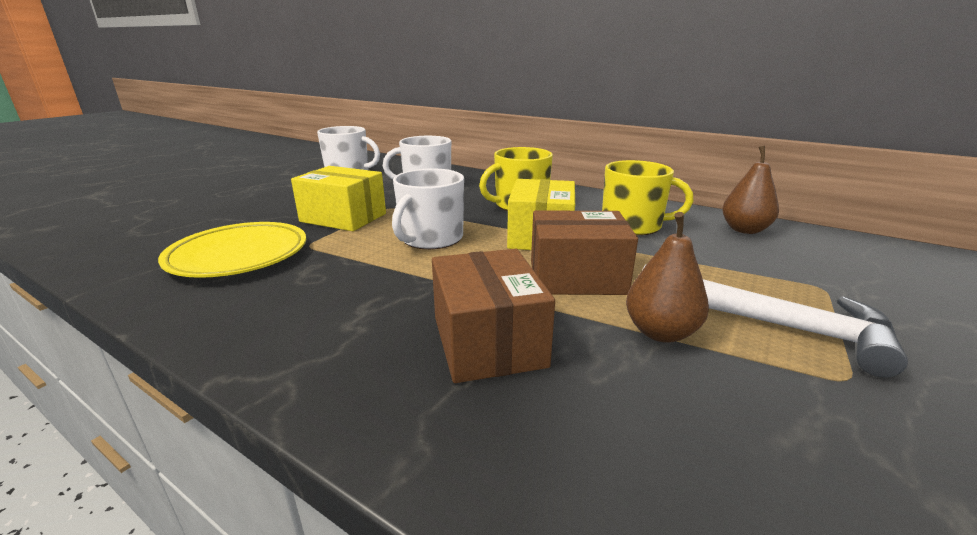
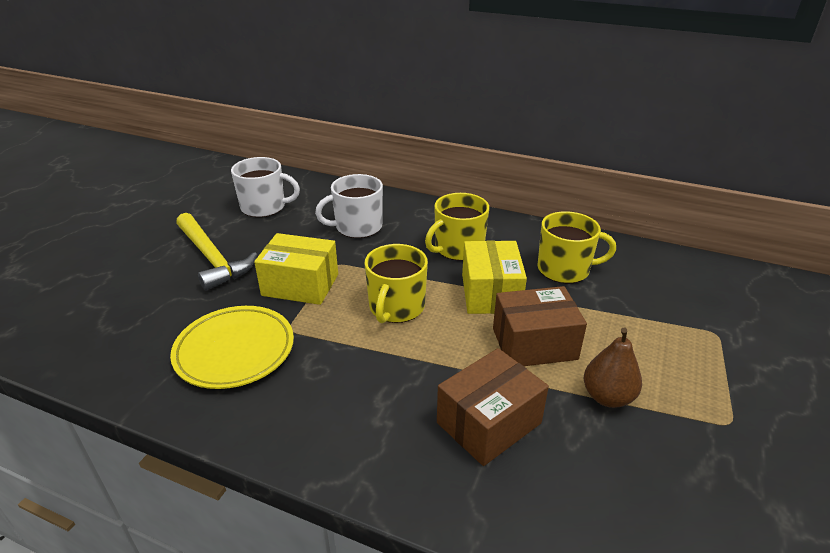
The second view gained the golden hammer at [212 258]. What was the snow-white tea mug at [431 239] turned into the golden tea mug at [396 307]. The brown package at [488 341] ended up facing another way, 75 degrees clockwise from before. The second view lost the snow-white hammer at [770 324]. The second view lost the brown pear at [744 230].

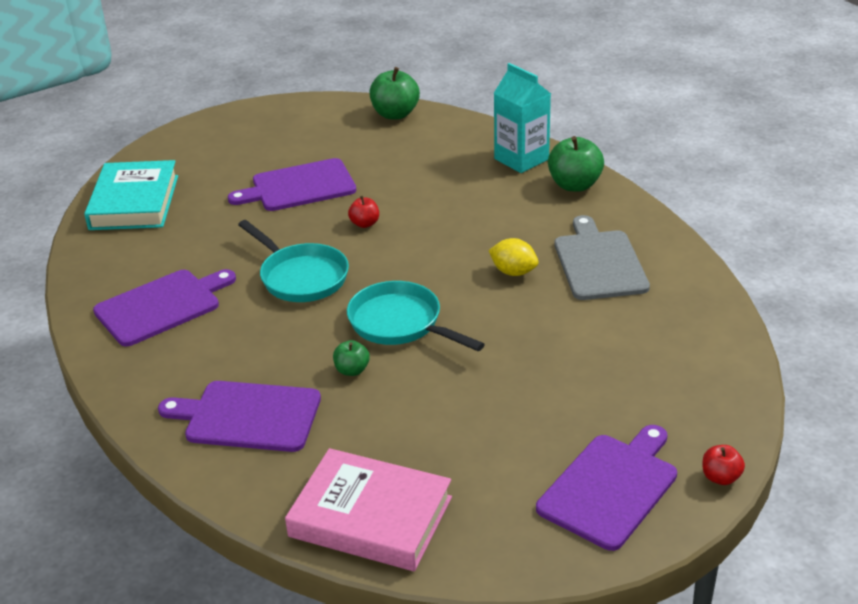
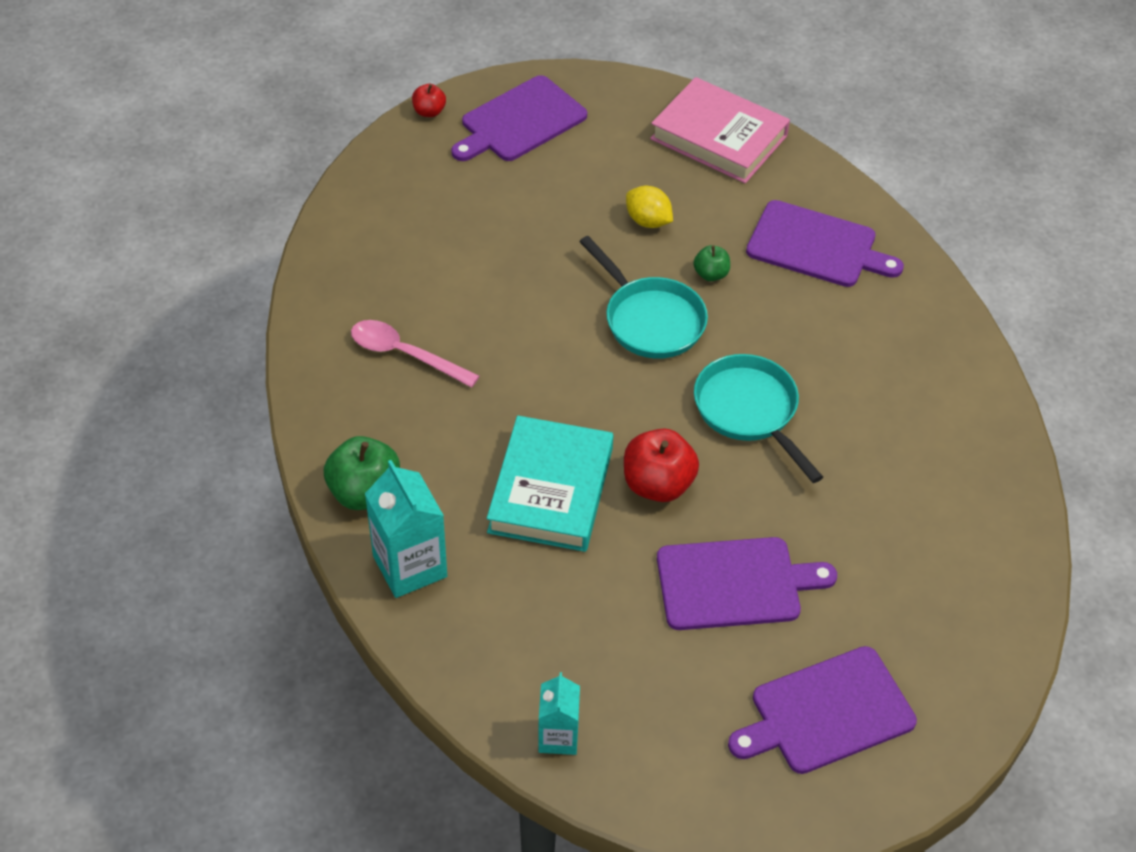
Where the ash-grey chopping board stood at [599 262], the rose-pink teaspoon came to stand at [405 354]. The aqua hardback ended up elsewhere, having gone from [134 202] to [550 490]. Where the green toy apple stood at [395 114], the aqua juice carton came to stand at [558 737]. The size of the crimson toy apple at [365 224] changed by a factor of 1.85. The golden citrus fruit ended up elsewhere, having gone from [513 272] to [648 221]. The violet chopping board ended up elsewhere, having gone from [161 306] to [827 712].

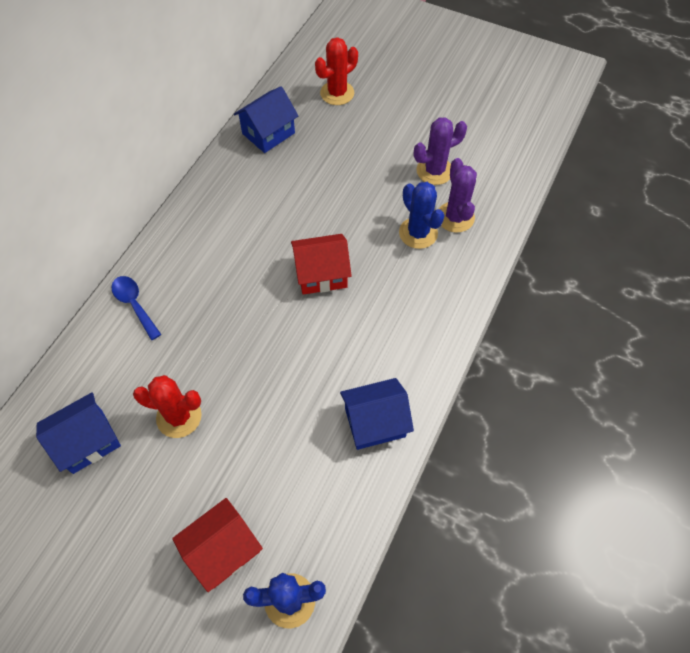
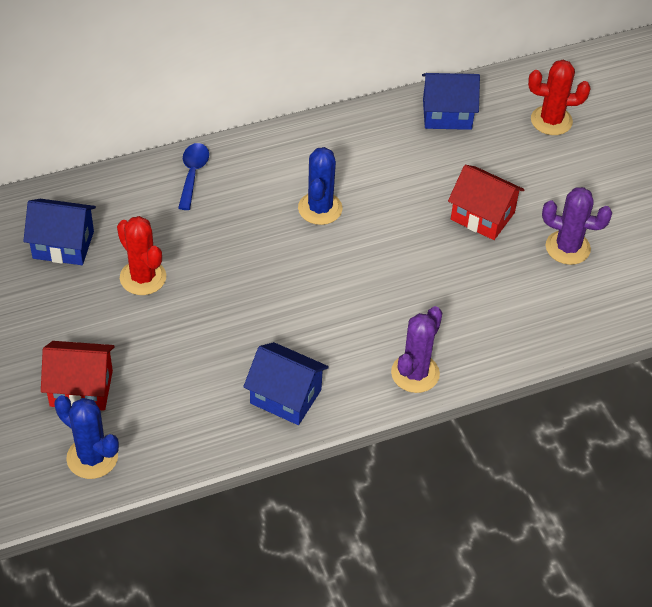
The cobalt cactus ended up elsewhere, having gone from [418 233] to [320 208]. The violet cactus ended up elsewhere, having gone from [455 217] to [415 373]. The crimson cottage ended up elsewhere, having gone from [321 274] to [482 216].

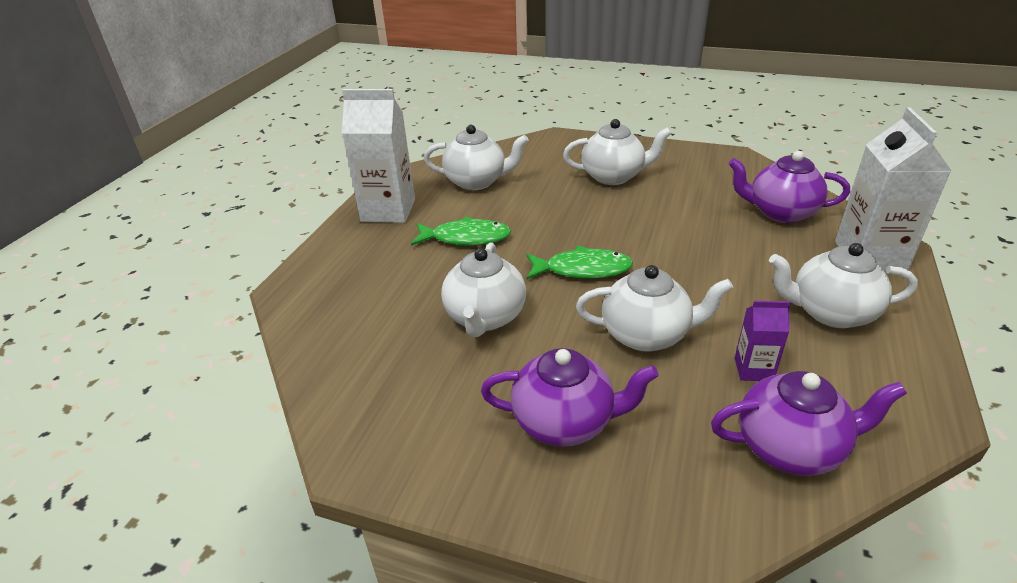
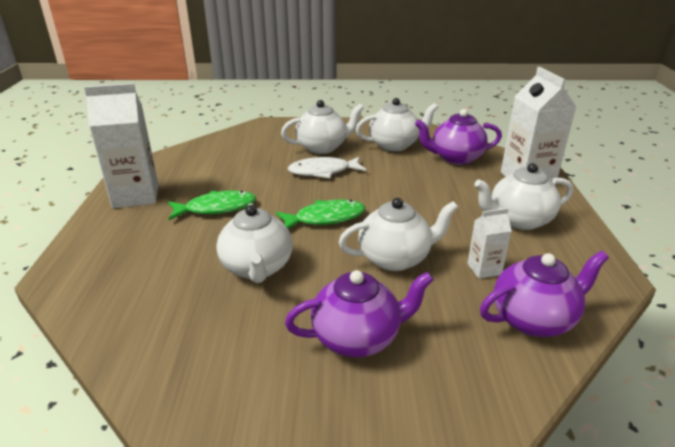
The second view gained the snow-white fish at [323 171]. The snow-white tea pot ended up elsewhere, having gone from [477 182] to [395 145]. What was the violet juice carton at [753 369] turned into the snow-white juice carton at [484 269].

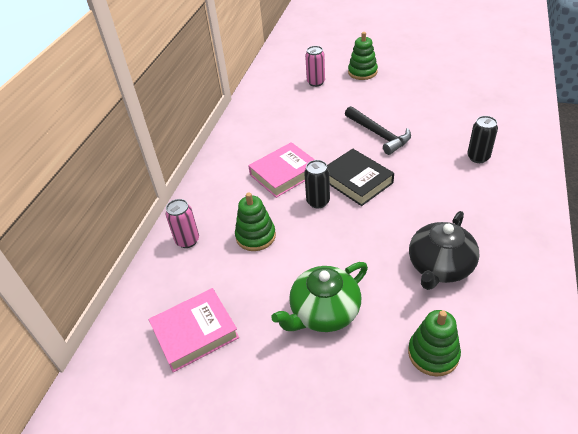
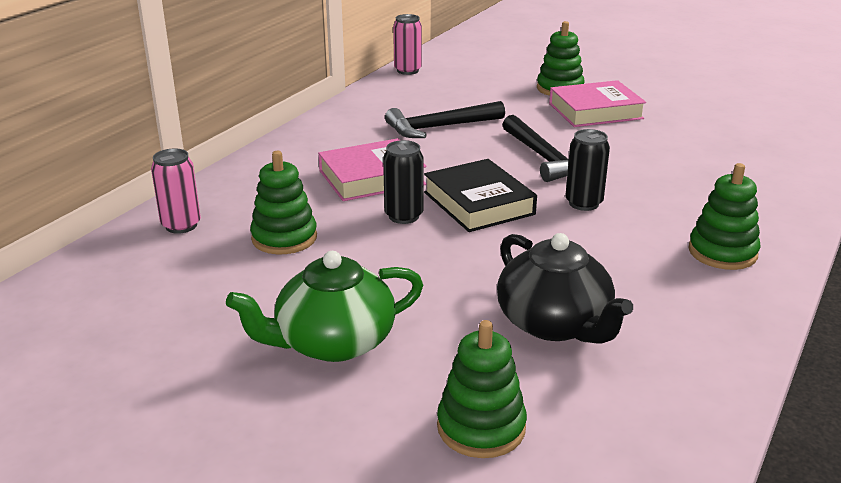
The second view gained the black hammer at [439 127]. The rose-pink tin ended up elsewhere, having gone from [316 82] to [407 70]. The black tea pot at [440 266] ended up facing another way, 75 degrees counterclockwise from before. The rose-pink hardback ended up elsewhere, having gone from [195 332] to [595 111]. The black tin ended up elsewhere, having gone from [478 157] to [583 203]. The second view gained the green ring stacker at [722 252].

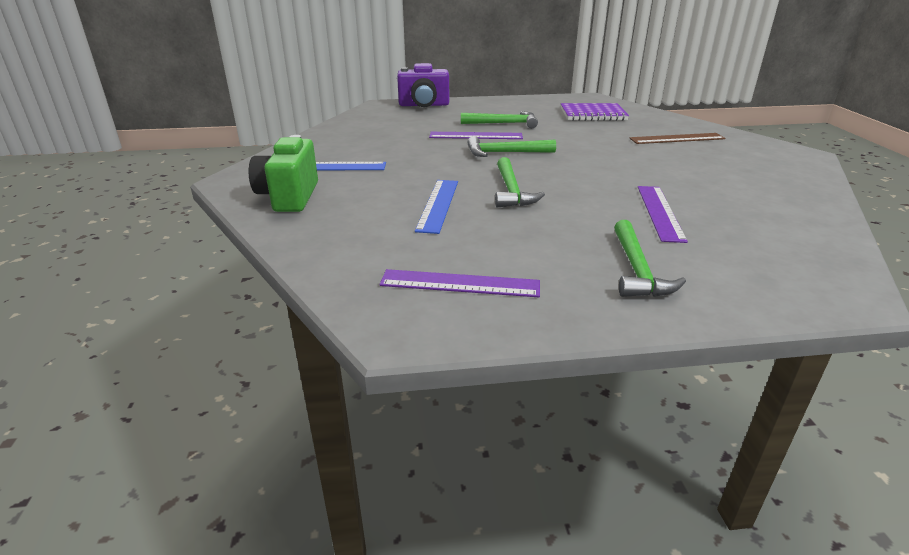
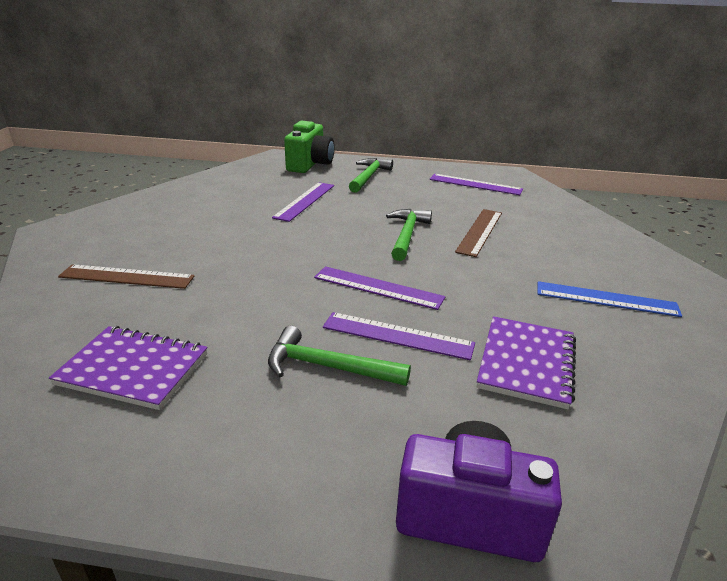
The green compact camera ended up elsewhere, having gone from [289 197] to [310 165]. Where the green hammer stood at [505 153], the violet straightedge came to stand at [378 287]. What was the cobalt straightedge at [438 205] turned into the brown straightedge at [480 232]. The second view gained the violet notebook at [527 363].

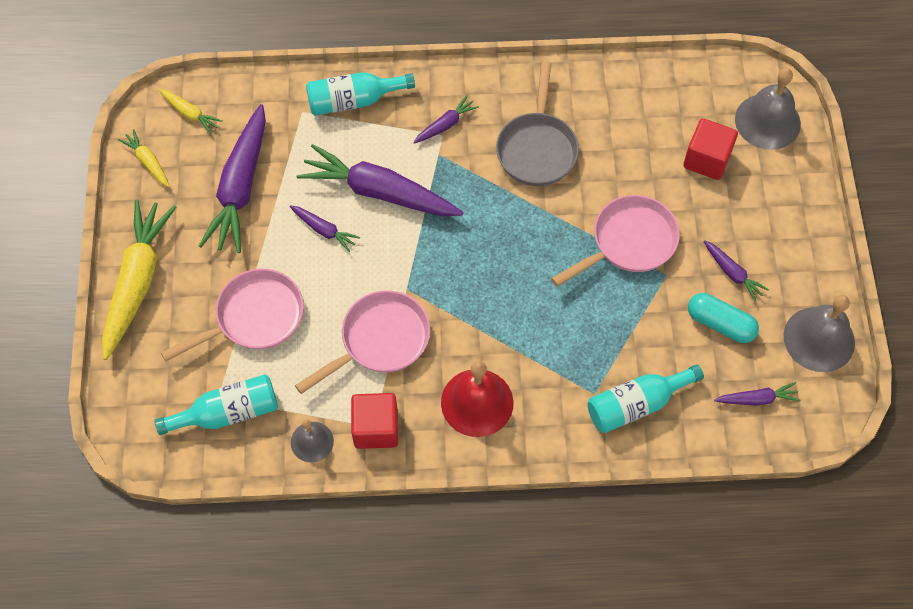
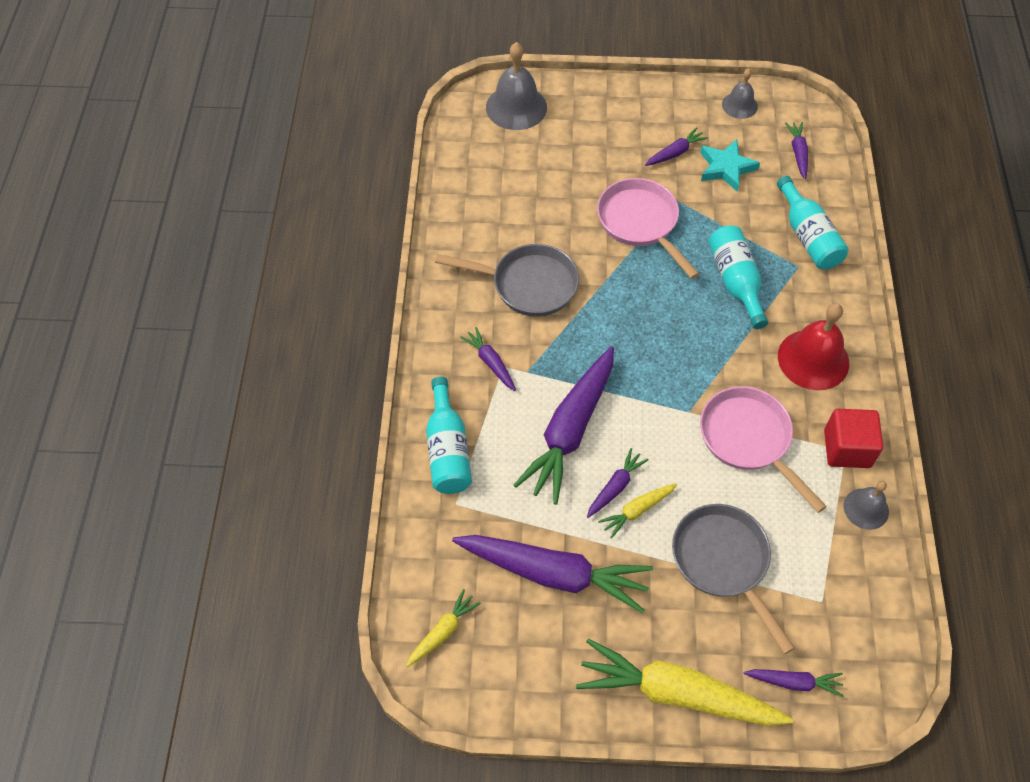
The golden carrot ended up elsewhere, having gone from [148 162] to [637 510]. What was the rose-pink skillet at [254 317] turned into the ash-grey skillet at [723 562]. Where the aqua pill shape stood at [720 324], the aqua star shape came to stand at [726 168]. The aqua bottle ended up elsewhere, having gone from [228 413] to [735 281]. The size of the ash-grey hand bell at [819 339] changed by a factor of 0.58. The second view gained the violet carrot at [794 682]. The second view lost the crimson solid cube at [706 159].

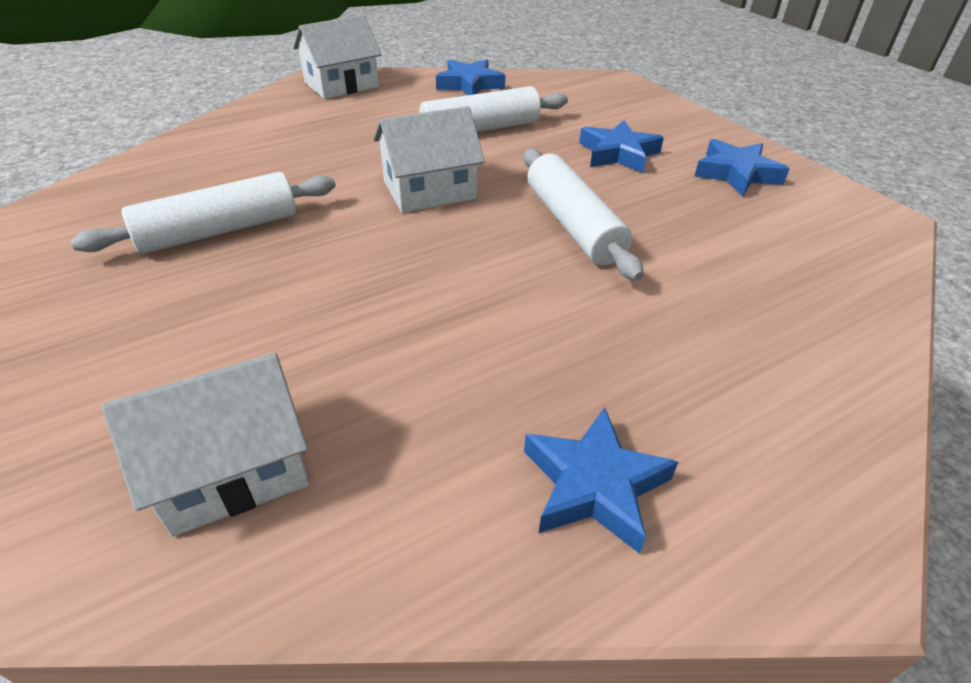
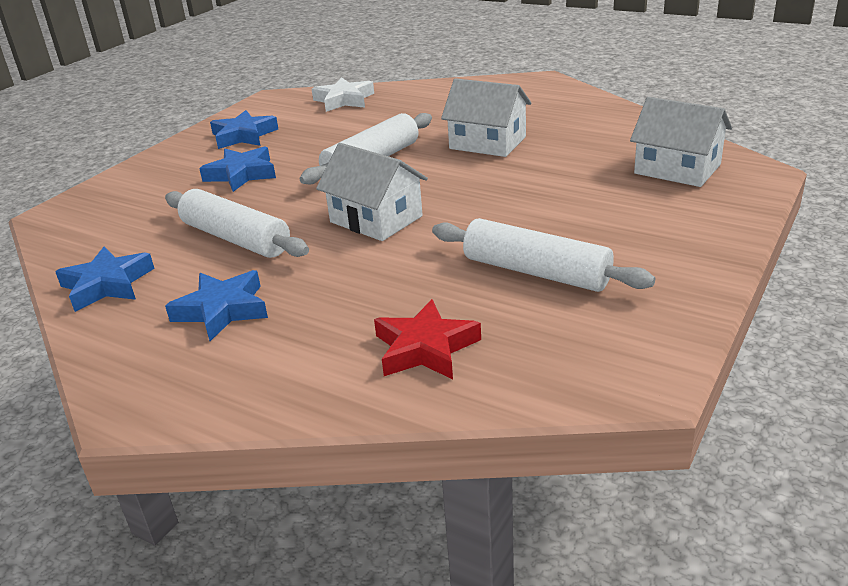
The cobalt star shape ended up elsewhere, having gone from [594 485] to [222 310]. The second view gained the snow-white star shape at [344 100]. The second view gained the crimson star shape at [425 348]. The snow-white cottage ended up elsewhere, having gone from [341 85] to [487 143].

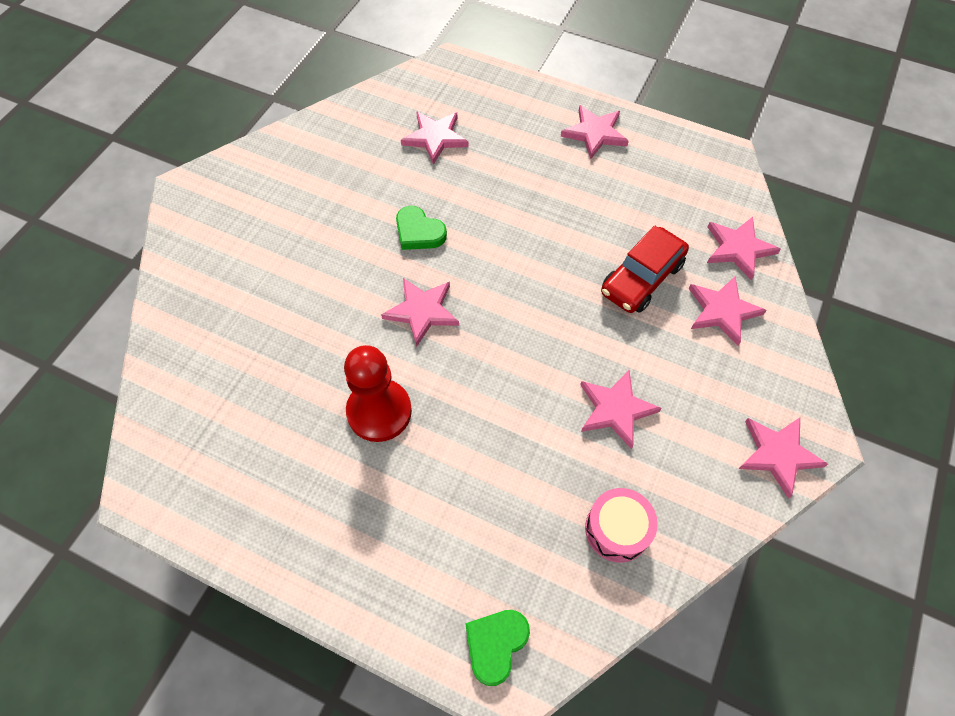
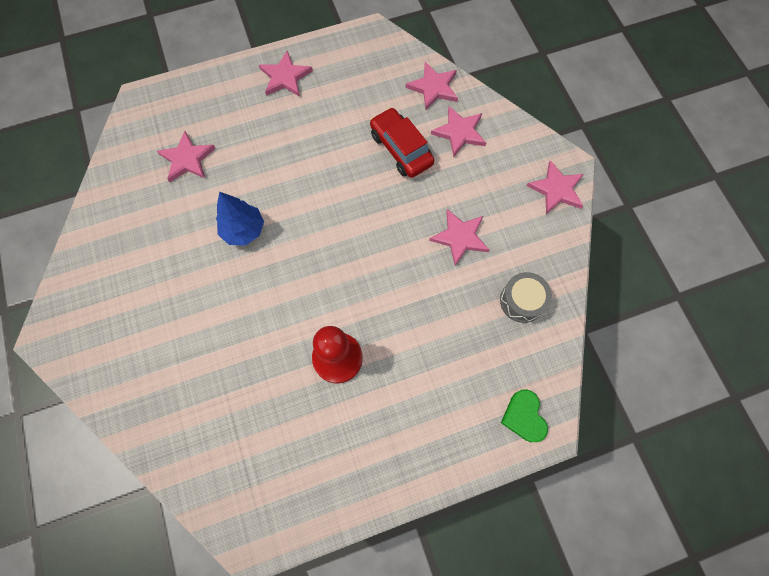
Where the green heart shape stood at [419 232], the cobalt toy tree came to stand at [244 230]. The crimson toy car at [641 278] ended up facing another way, 150 degrees clockwise from before. What was the rose-pink toy drum at [617 529] turned into the ash-grey toy drum at [522 301]. The second view lost the rose-pink star shape at [422 311].

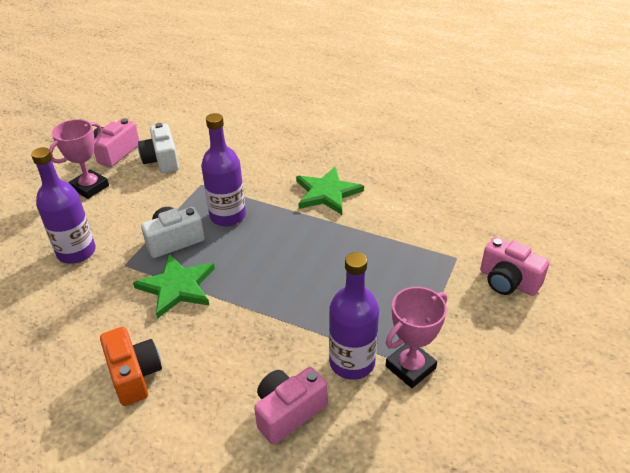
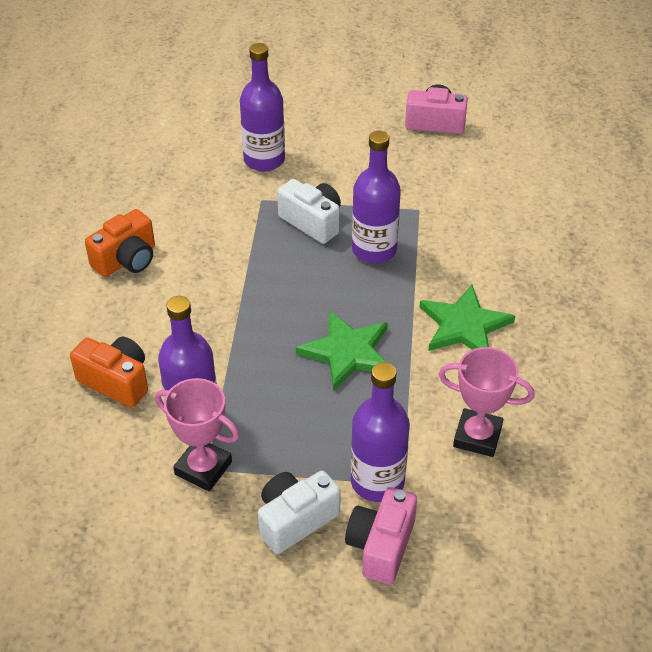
What was the rose-pink compact camera at [288 412] turned into the orange compact camera at [116 381]. The snow-white compact camera ended up elsewhere, having gone from [162 160] to [295 520]. The green star shape ended up elsewhere, having gone from [177 287] to [347 352]. The second view gained the violet bottle at [377 481]. The rose-pink prize cup ended up elsewhere, having gone from [90 187] to [477 436].

